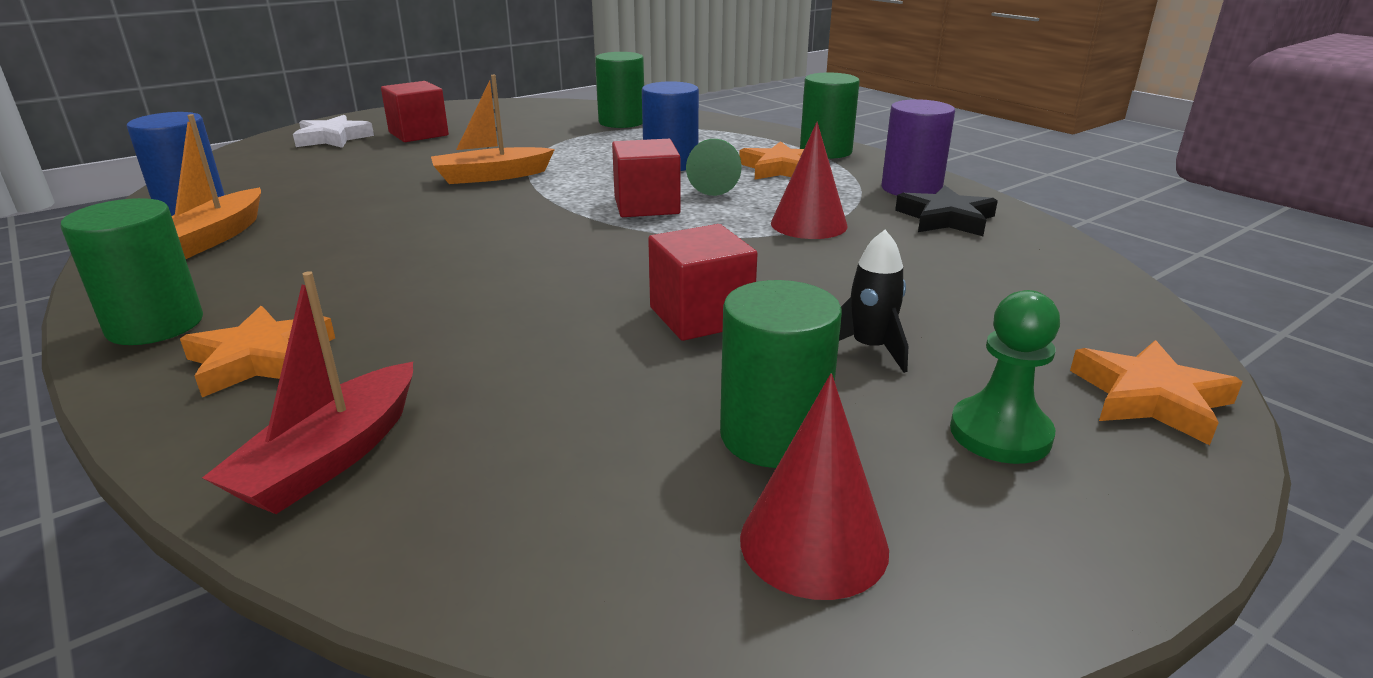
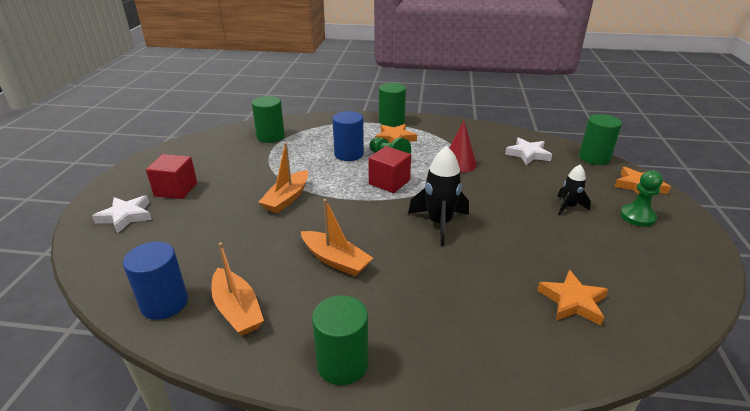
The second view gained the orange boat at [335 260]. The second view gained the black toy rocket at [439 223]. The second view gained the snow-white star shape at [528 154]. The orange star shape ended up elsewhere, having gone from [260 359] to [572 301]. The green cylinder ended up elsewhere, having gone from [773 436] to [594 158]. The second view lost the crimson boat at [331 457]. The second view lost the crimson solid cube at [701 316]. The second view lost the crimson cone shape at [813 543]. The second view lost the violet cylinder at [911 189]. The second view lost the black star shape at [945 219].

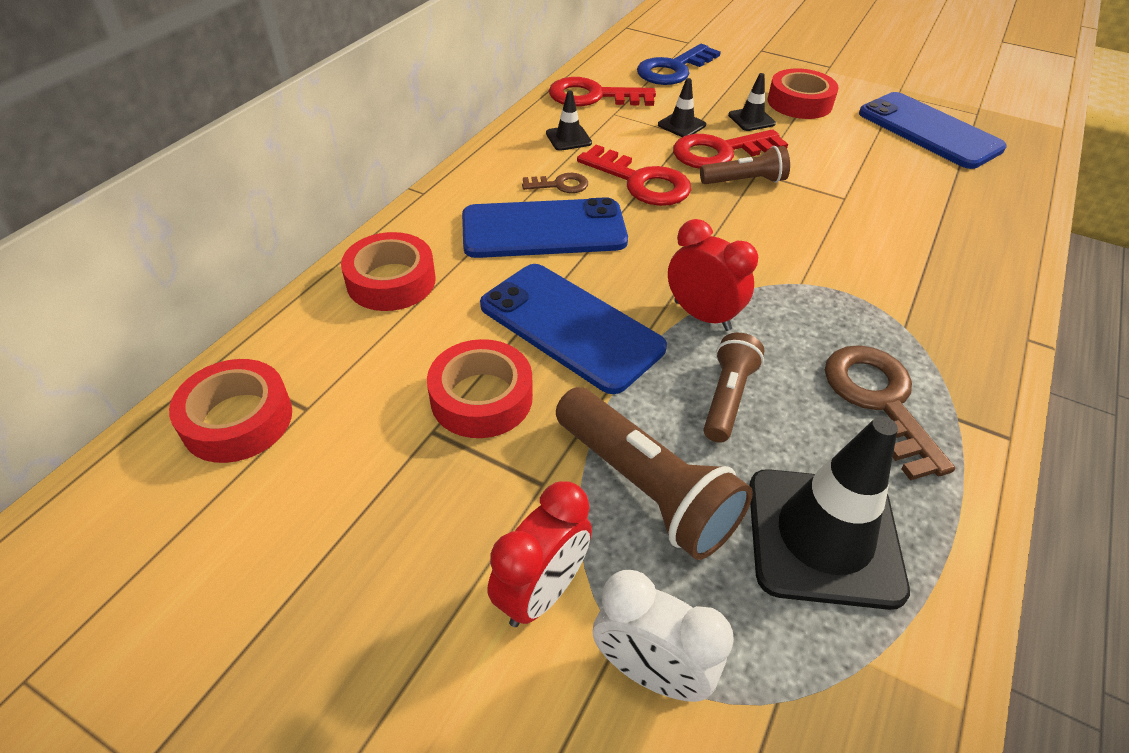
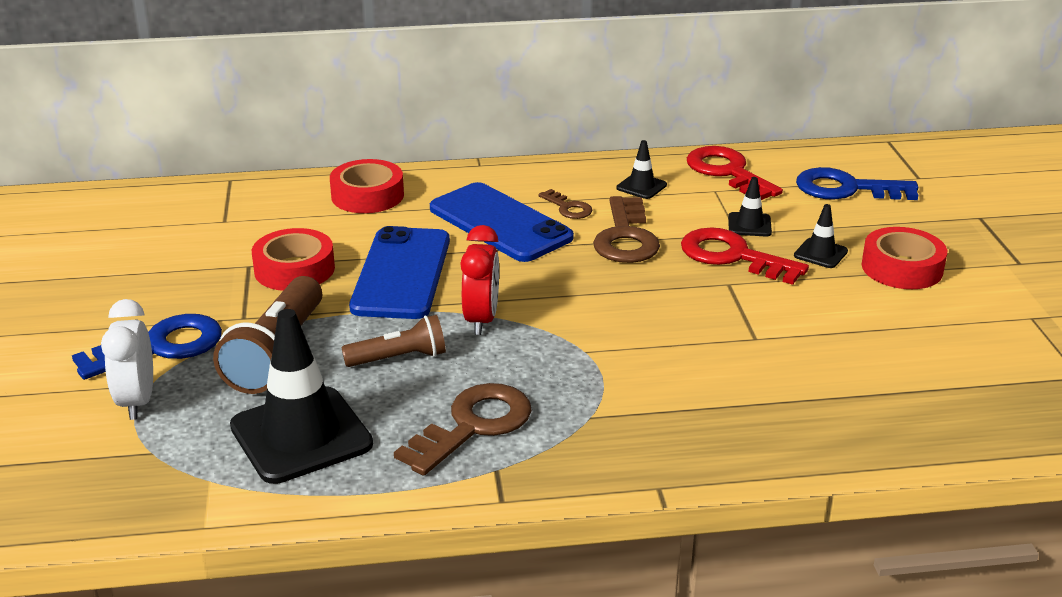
Where the crimson bedside clock stood at [541 592], the cobalt latchkey came to stand at [161 347]. What was the crimson latchkey at [641 182] turned into the brown latchkey at [626 237]. The second view lost the crimson roll of tape at [237 419]. The second view lost the brown pocket torch at [745 181]. The second view lost the cobalt smartphone at [929 131].

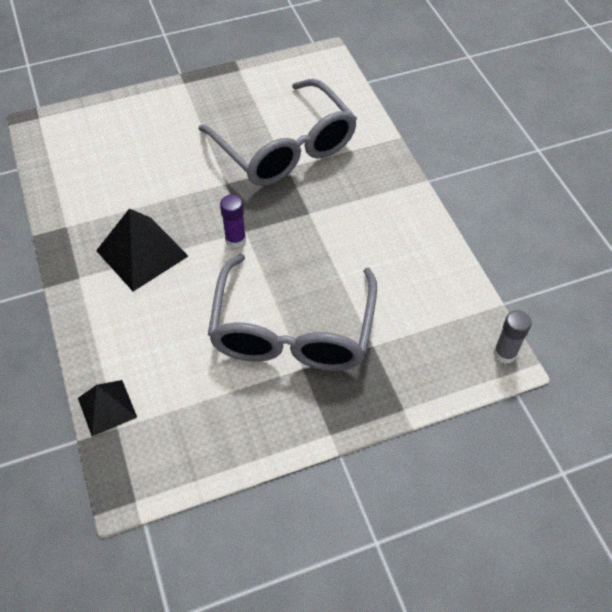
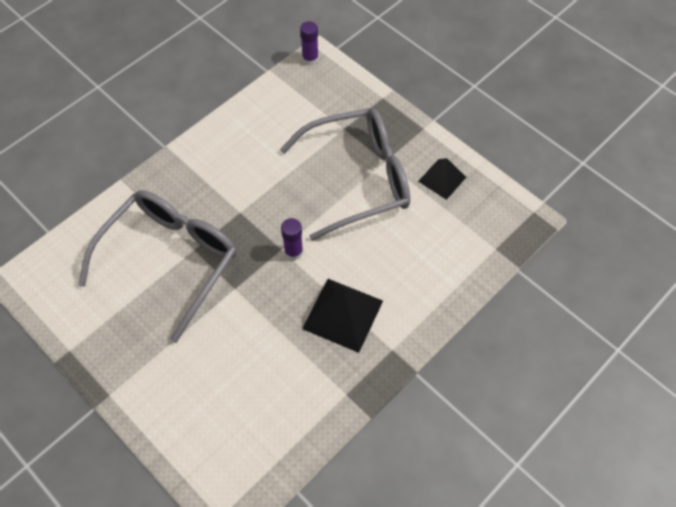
What was the ash-grey glue at [505 353] turned into the violet glue at [310 59]. The black solid pyramid ended up elsewhere, having gone from [107 407] to [442 179].

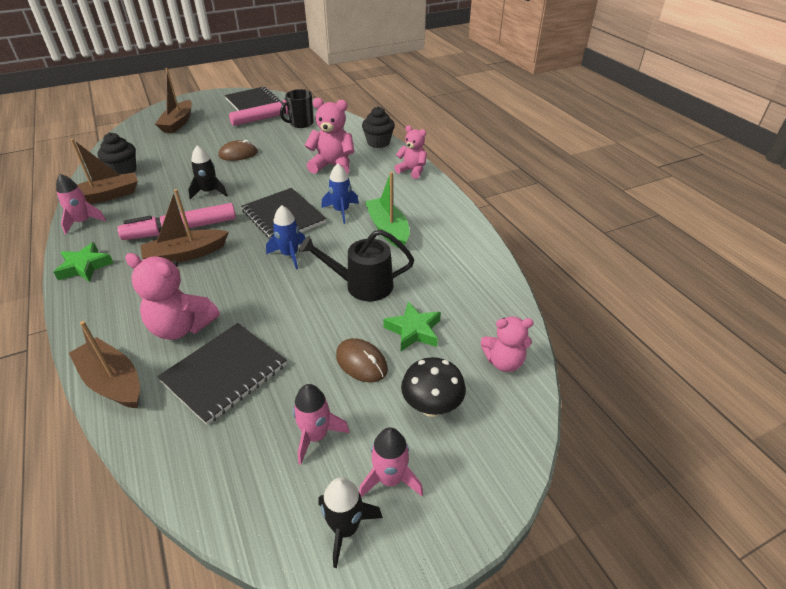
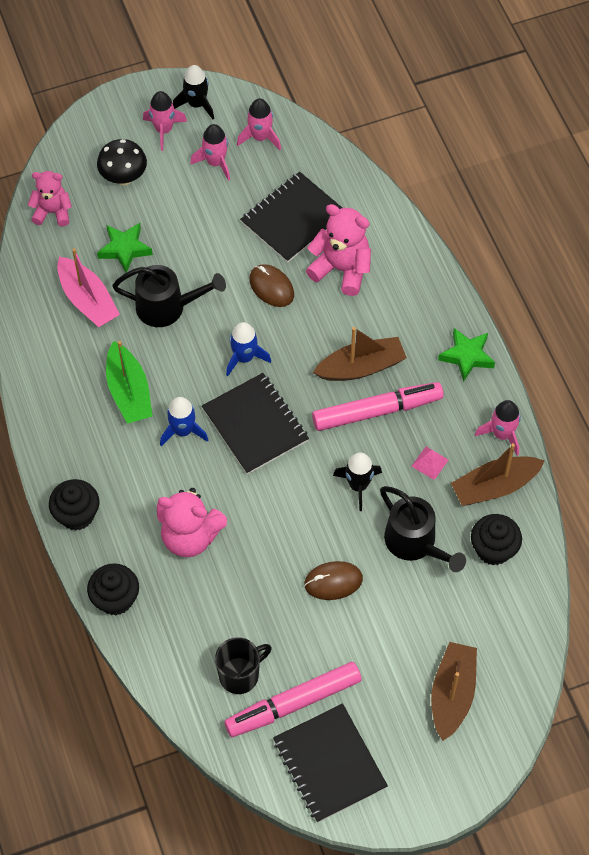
Where the rose-pink teddy stood at [412 171], the black cupcake came to stand at [77 515]. The second view gained the rose-pink boat at [88 300]. The second view gained the rose-pink toy rocket at [260 137]. The brown PC mouse ended up elsewhere, having gone from [361 362] to [271 287]. The second view gained the black watering pot at [415 543]. The second view gained the rose-pink solid pyramid at [430 463]. The second view lost the brown boat at [113 382].

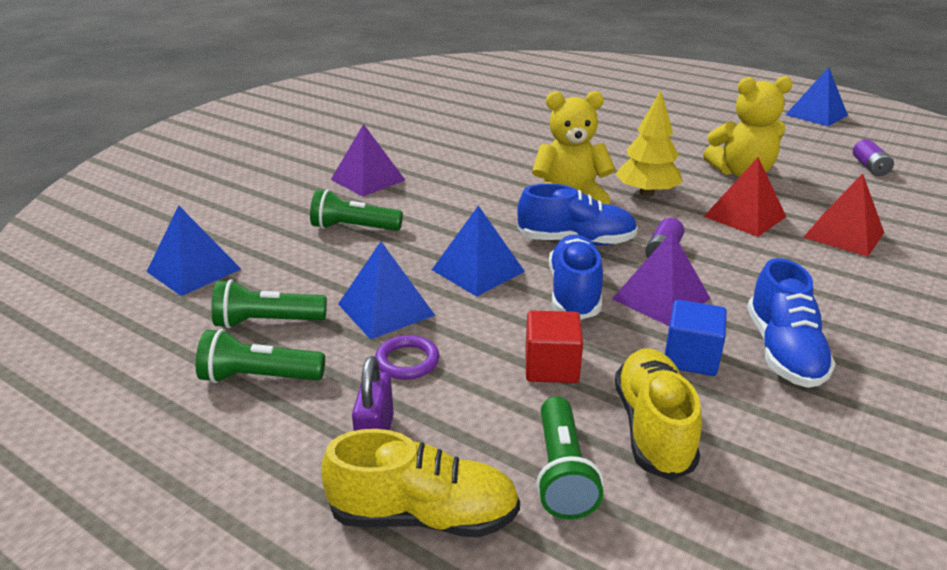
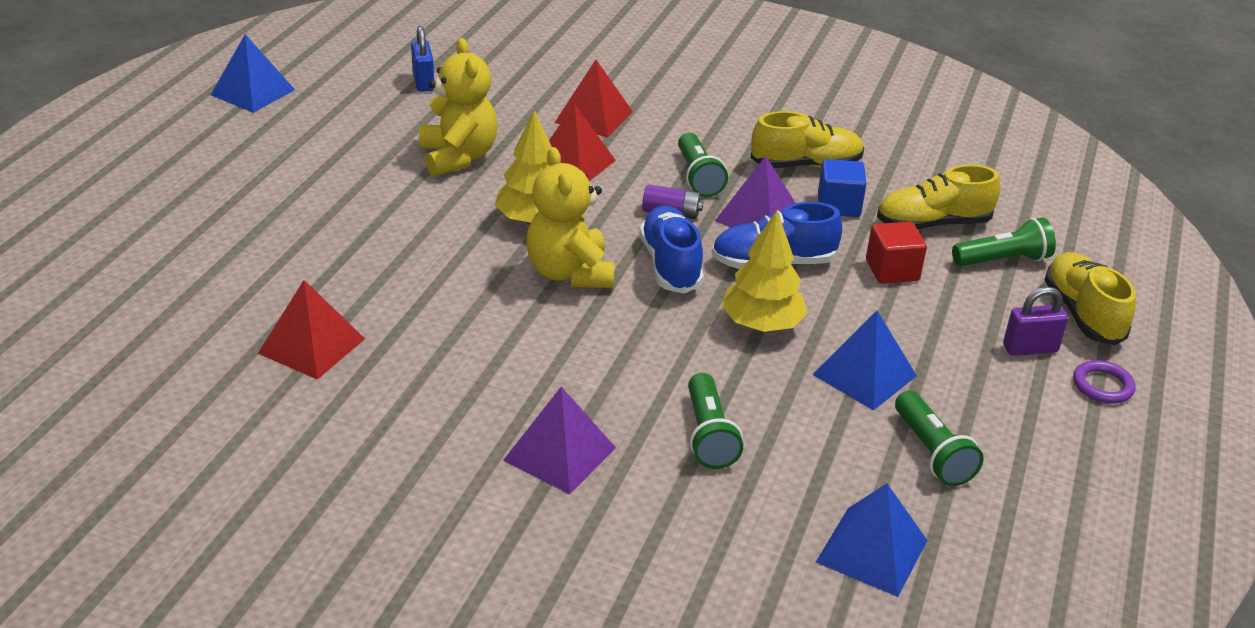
The second view gained the crimson solid pyramid at [312 346]. Where the violet AA battery stood at [870 167], the cobalt padlock came to stand at [423 82]. The green pocket torch ended up elsewhere, having gone from [259 377] to [698 177]. Where the cobalt solid pyramid stood at [478 270], the golden toy tree came to stand at [761 324]. What was the cobalt shoe at [783 351] turned into the golden shoe at [806 165]. The violet torus ended up elsewhere, having gone from [407 361] to [1102 386].

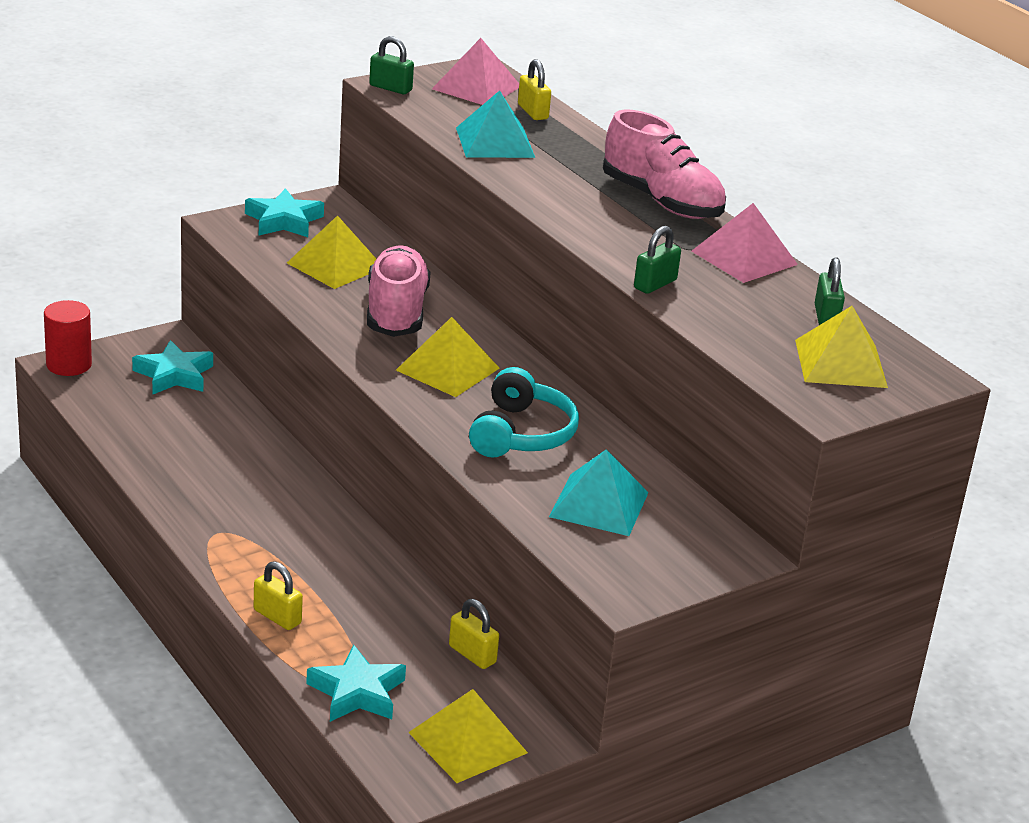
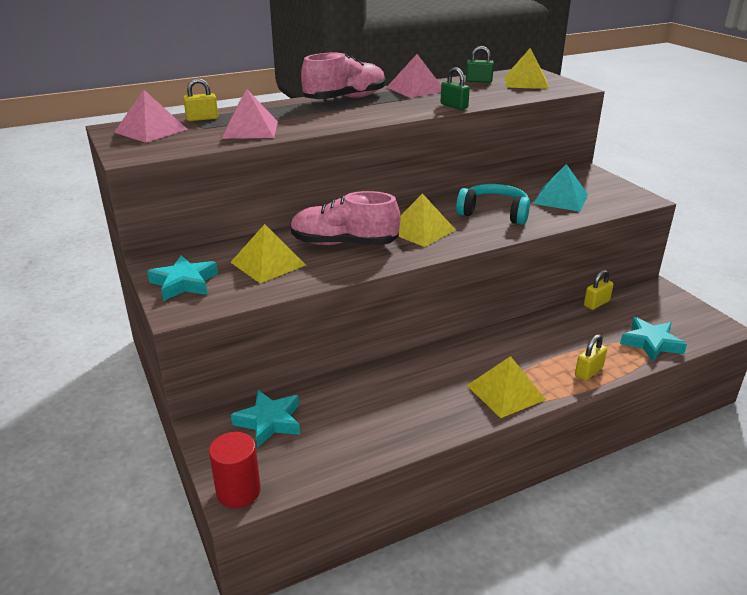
What was the aqua solid pyramid at [495 142] turned into the rose-pink solid pyramid at [250 129]. The golden solid pyramid ended up elsewhere, having gone from [468 742] to [506 392]. The second view lost the green padlock at [390 88].

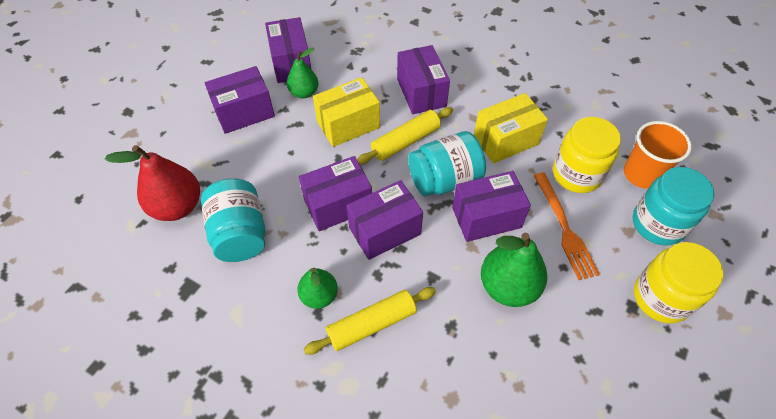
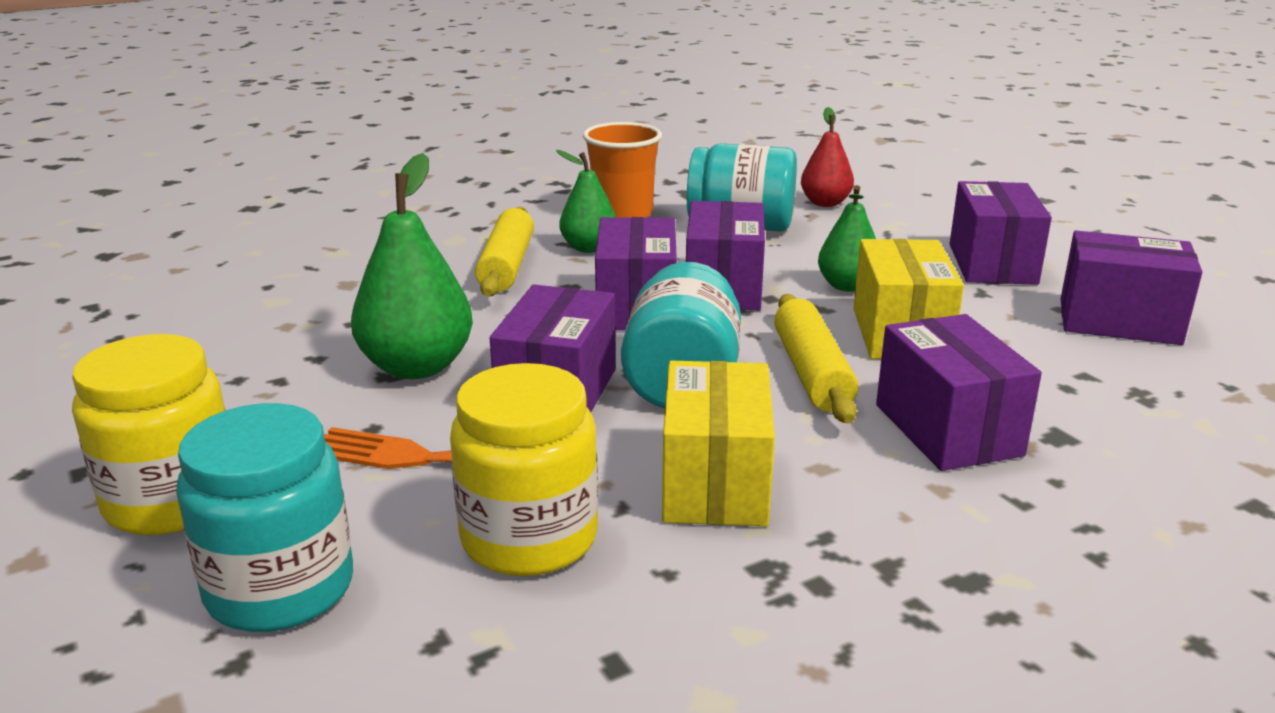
The orange beaker ended up elsewhere, having gone from [642 174] to [622 214]. The size of the crimson pear at [177 206] changed by a factor of 0.62. The green pear ended up elsewhere, having gone from [304 92] to [847 286]. The violet package at [421 92] ended up facing another way, 60 degrees clockwise from before.

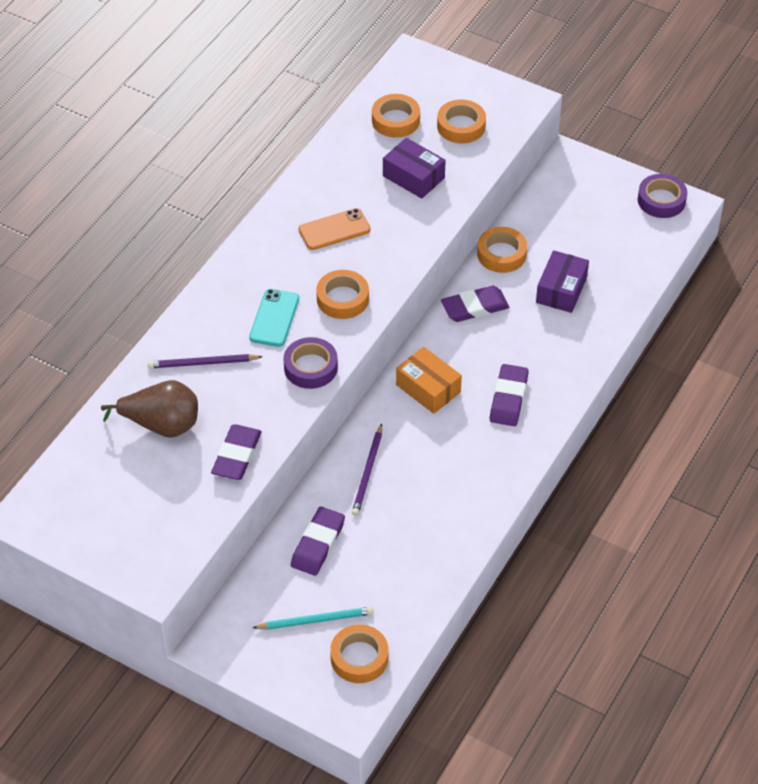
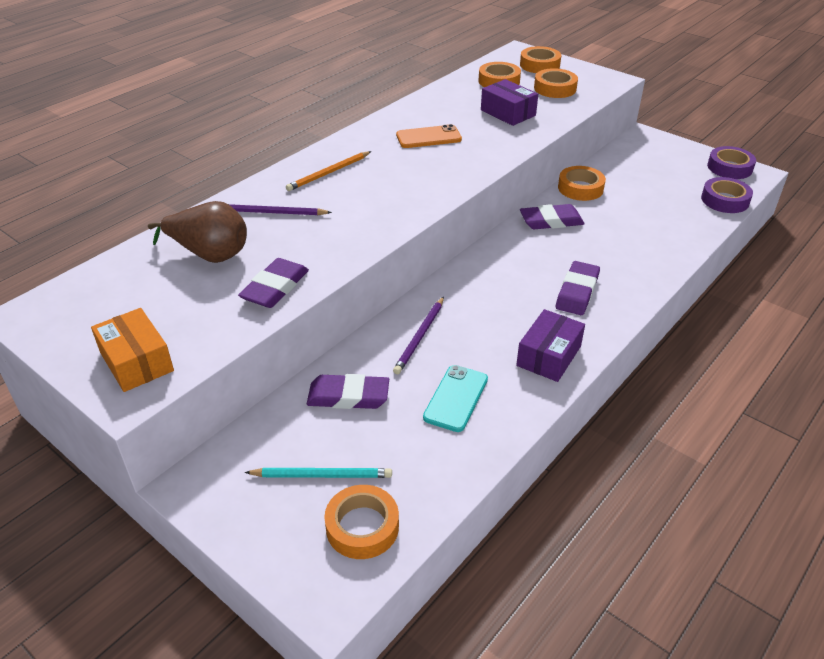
The orange package ended up elsewhere, having gone from [428 388] to [137 361]. The second view gained the orange pencil at [328 173]. The violet gum eraser at [318 544] ended up facing another way, 60 degrees clockwise from before. The aqua smartphone ended up elsewhere, having gone from [274 318] to [456 398]. The violet package ended up elsewhere, having gone from [561 290] to [548 356]. The orange roll of tape ended up elsewhere, having gone from [342 299] to [539 65]. The violet roll of tape ended up elsewhere, having gone from [310 367] to [725 200].

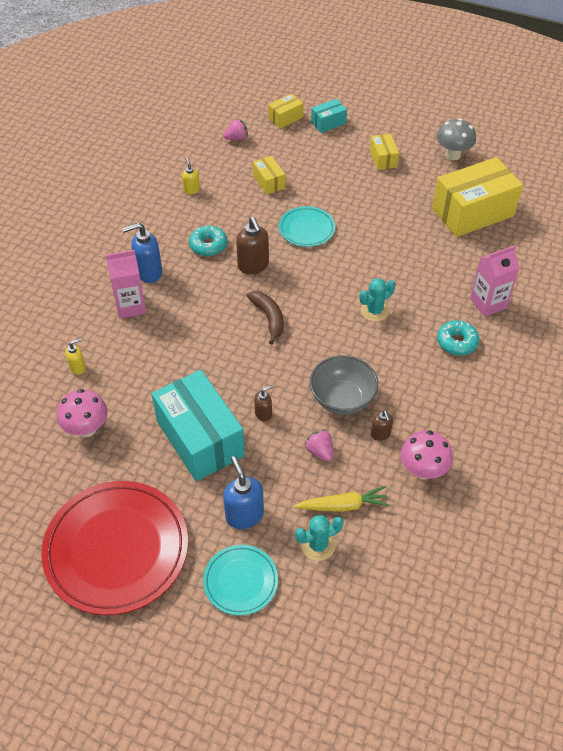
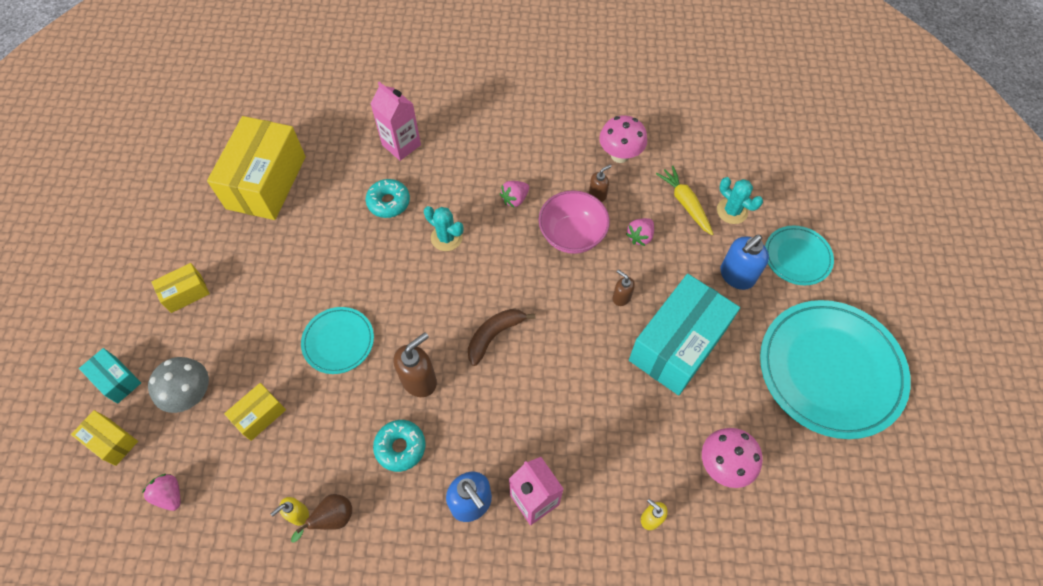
The ash-grey fungus ended up elsewhere, having gone from [453 155] to [192 395]. The golden package at [473 212] ended up facing another way, 60 degrees clockwise from before. The second view gained the brown pear at [333 518]. The aqua glazed donut ended up elsewhere, having gone from [457 342] to [388 202]. The second view gained the rose-pink toy strawberry at [515 199]. What was the ash-grey serving bowl at [342 399] turned into the rose-pink serving bowl at [572 235]. What was the crimson plate at [116 549] turned into the aqua plate at [830 370].

